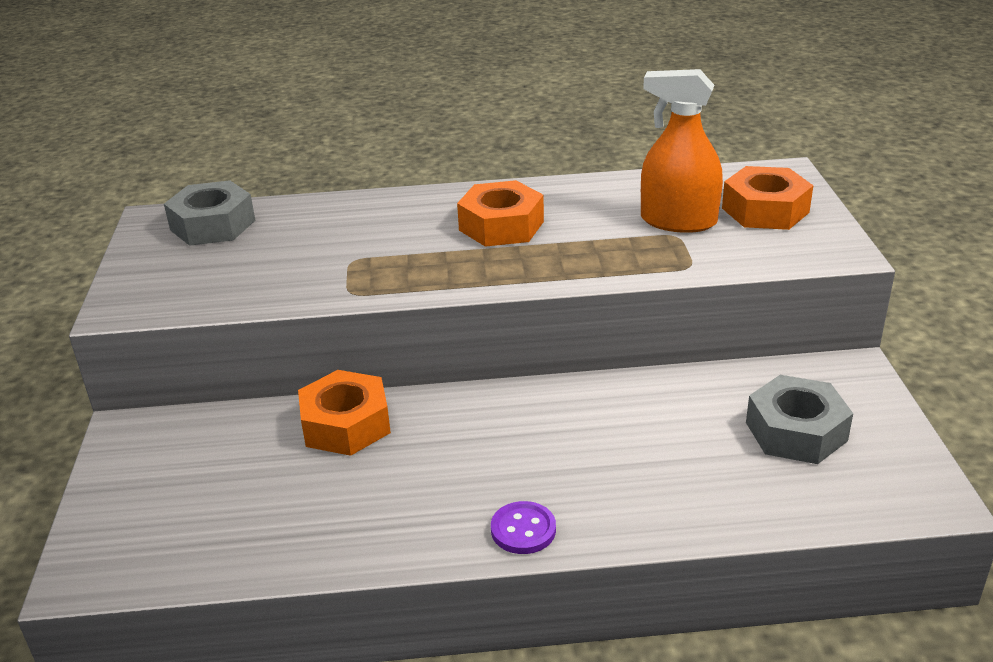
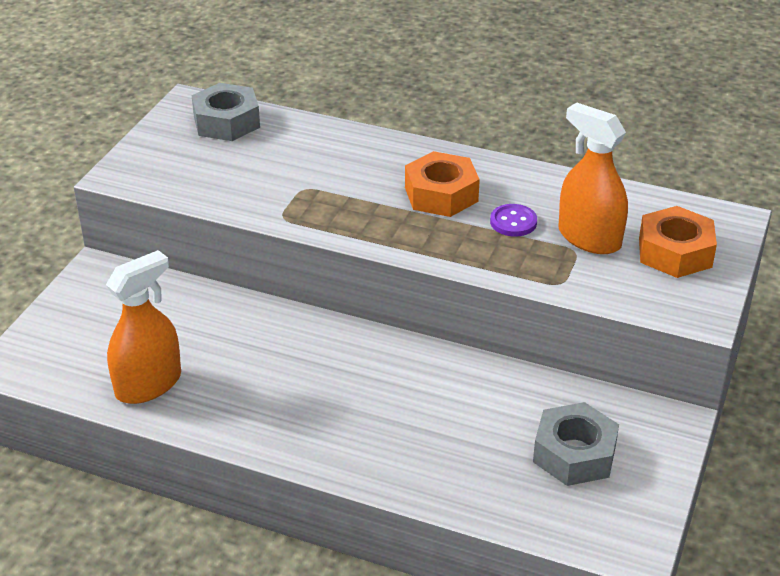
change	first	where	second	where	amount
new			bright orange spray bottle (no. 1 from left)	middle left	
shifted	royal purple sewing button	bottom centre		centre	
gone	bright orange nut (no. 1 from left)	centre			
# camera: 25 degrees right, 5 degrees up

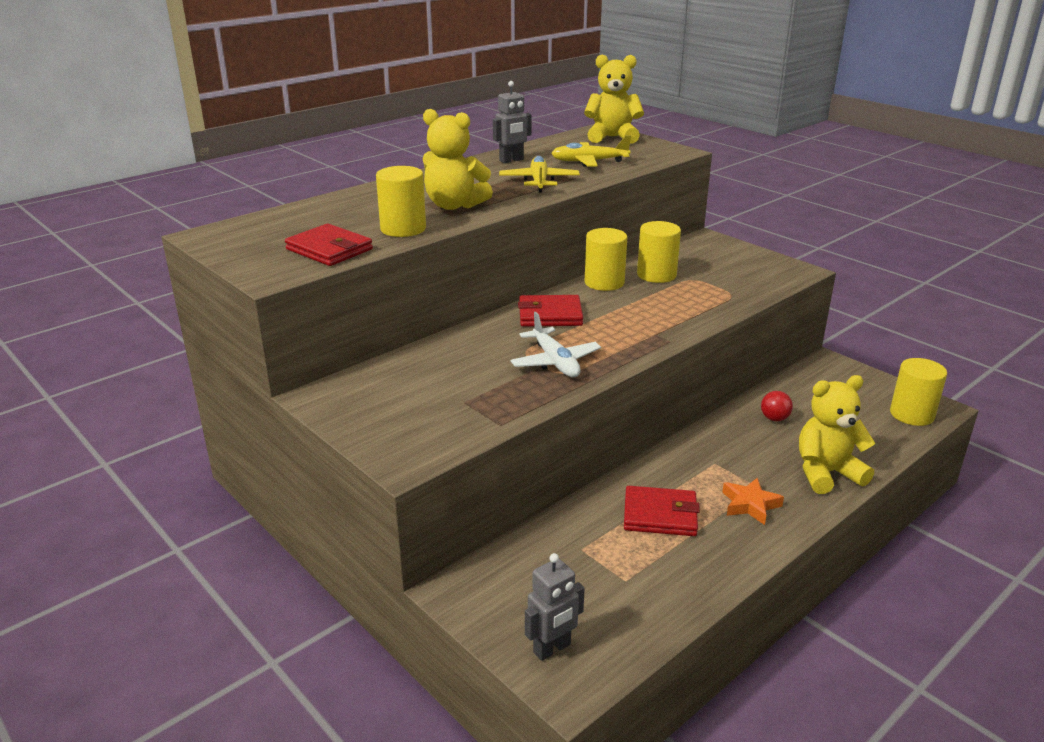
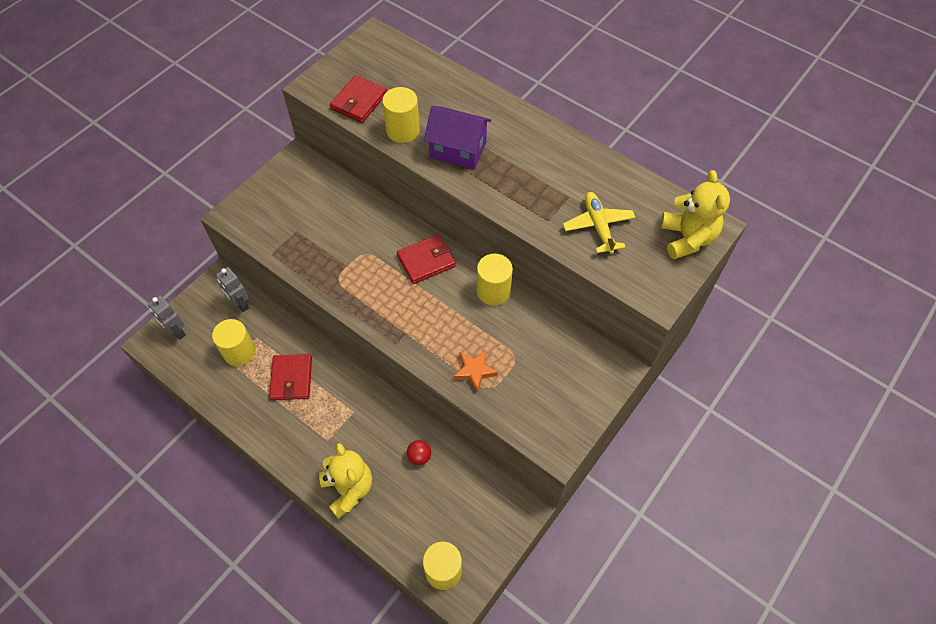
change	first	where	second	where	amount
shifted	bright yellow solid cylinder (no. 3 from left in the first image)	centre	bright yellow solid cylinder (no. 1 from left)	middle left	
shifted	grey robot figure (no. 1 from left in the first image)	top centre	grey robot figure (no. 2 from left)	middle left	
rotated	crimson card wallet (no. 2 from left in the first image)	centre	crimson card wallet (no. 3 from left)	centre	75 degrees clockwise
swapped	bright yellow stuffed bear (no. 1 from left)	top centre	royal purple cottage	top centre	
shifted	bright orange star	bottom right		centre	
gone	bright yellow plane (no. 1 from left)	top centre			
gone	snow-white plane	centre			
# camera: 80 degrees right, 30 degrees up

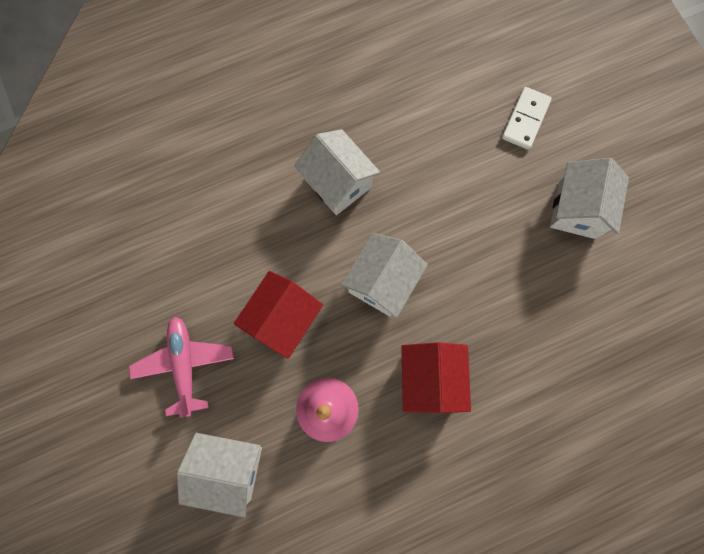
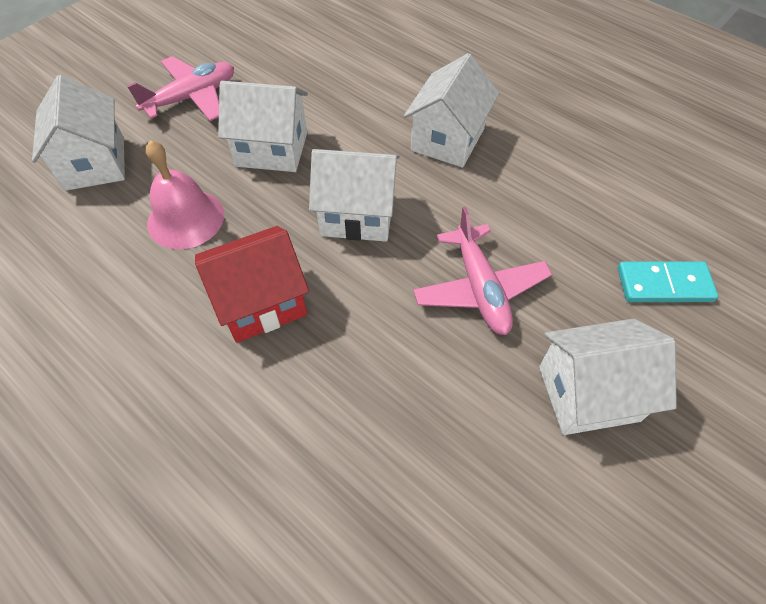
change	first	where	second	where	amount
repainted	crimson cottage (no. 1 from left)	centre	snow-white cottage (no. 2 from left)	top centre	
new			pink plane (no. 2 from left)	centre	
repainted	snow-white domino piece	top right	teal domino piece	middle right	
# camera: 65 degrees right, 20 degrees down

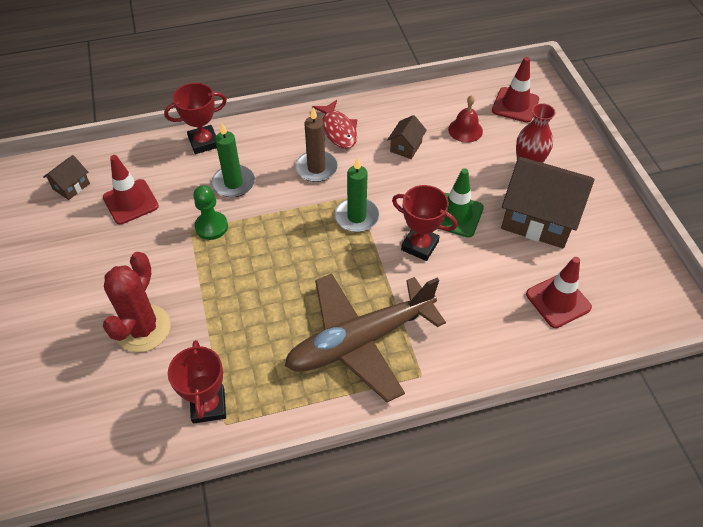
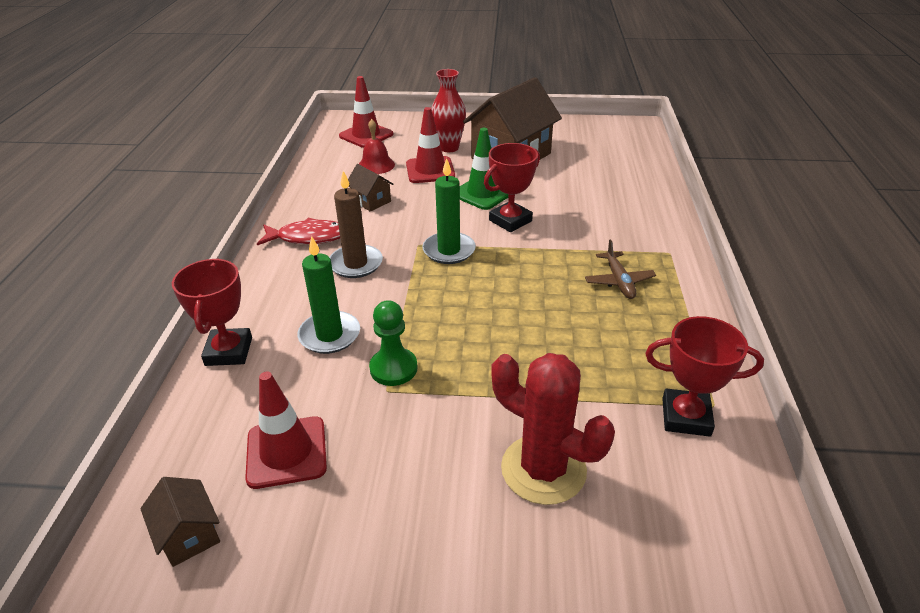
change	first	where	second	where	amount
shifted	crimson road cone (no. 3 from left)	middle right		top centre	
scaled	brown plane	centre		middle right	x0.41
# camera: 70 degrees left, 15 degrees down

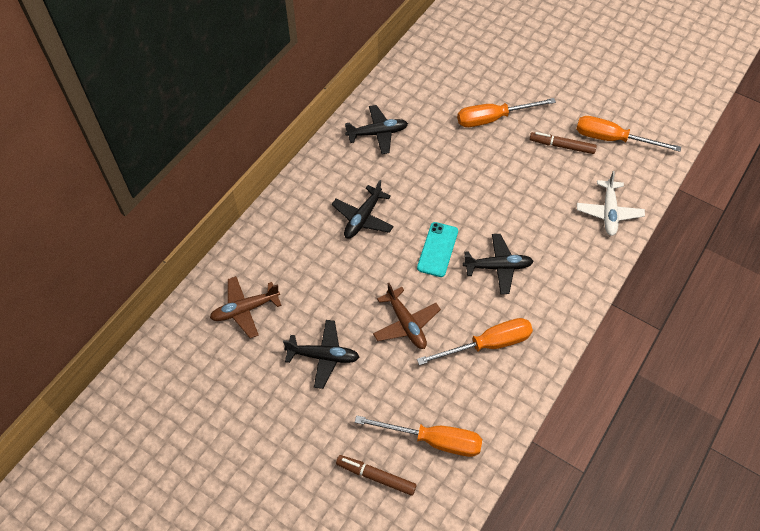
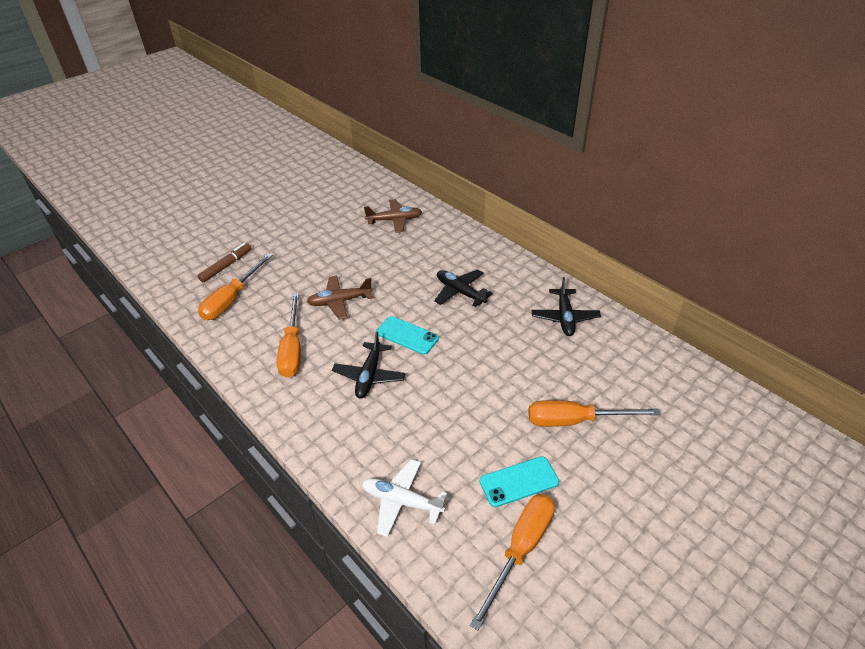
change	first	where	second	where	amount
rotated	brown plane (no. 1 from left in the first image)	middle left	brown plane (no. 2 from left)	top centre	90 degrees clockwise
swapped	brown marker pen (no. 2 from left)	top right	teal smartphone (no. 2 from left)	bottom centre	
rotated	bright orange flat screwdriver (no. 3 from left in the first image)	top centre	bright orange flat screwdriver (no. 4 from left)	middle right	90 degrees counterclockwise
gone	ebony plane (no. 1 from left)	bottom centre			
# camera: 105 degrees right, 15 degrees down

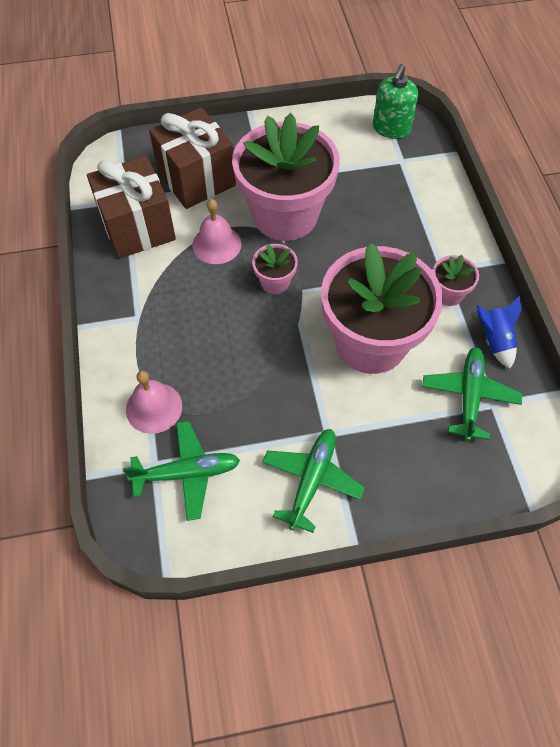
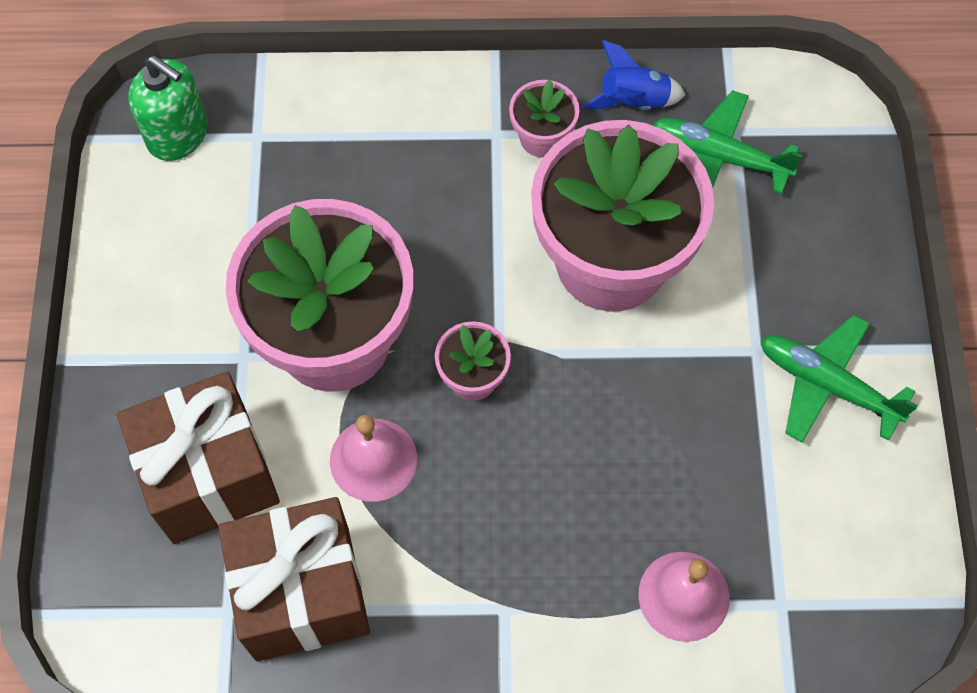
change	first	where	second	where	amount
gone	green plane (no. 1 from left)	middle left			
# camera: 80 degrees left, 5 degrees up

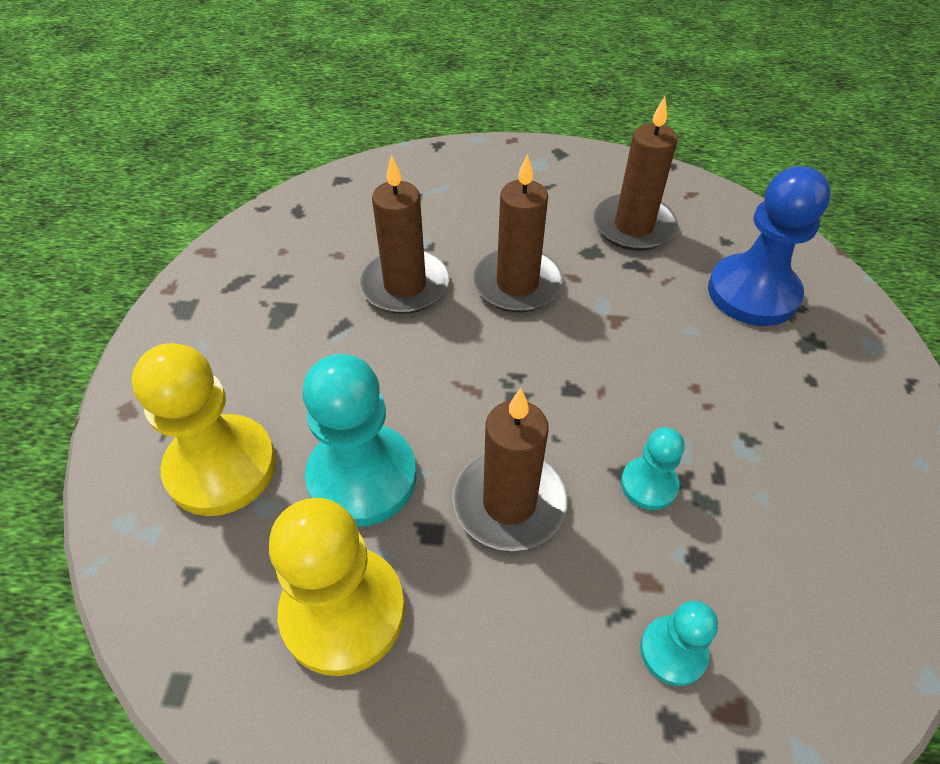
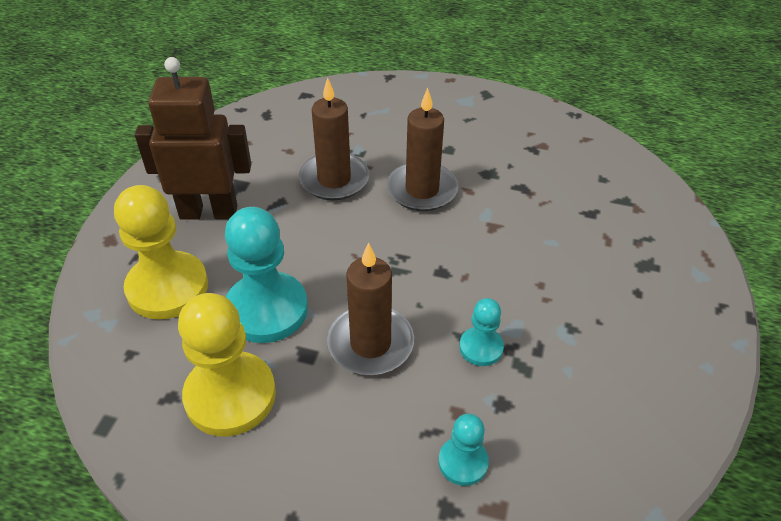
change	first	where	second	where	amount
new			brown robot figure	top left	
gone	brown candle (no. 4 from left)	top right			
gone	cobalt game pawn	top right			
# camera: 10 degrees right, 5 degrees down

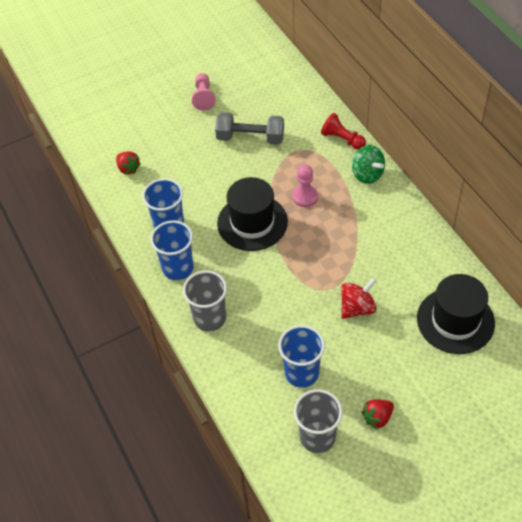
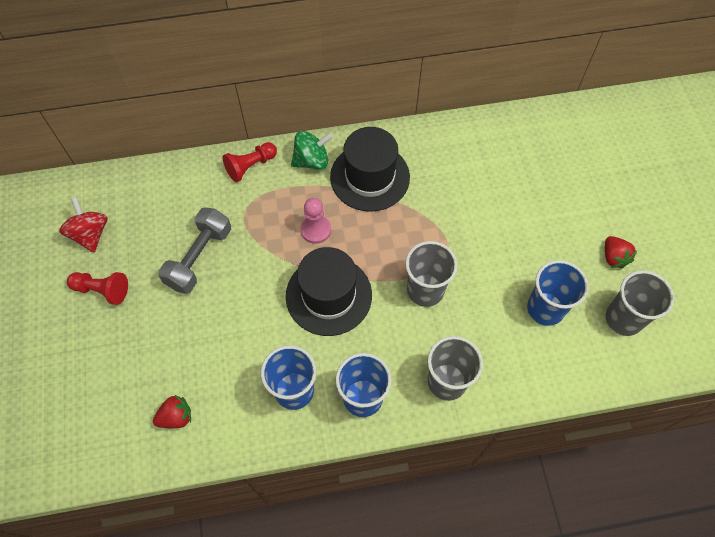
change	first	where	second	where	amount
shifted	crimson spinning top	middle right		middle left	
repainted	pink game pawn (no. 1 from left)	top centre	crimson game pawn (no. 1 from left)	middle left	
shifted	ebony top hat (no. 2 from left)	middle right		top centre	
new			grey beaker (no. 1 from left)	centre	
# camera: 75 degrees left, 10 degrees up

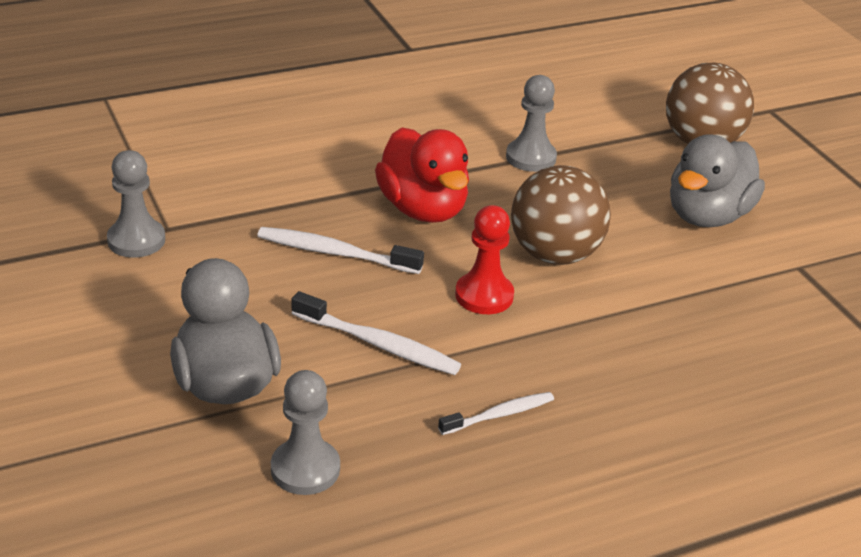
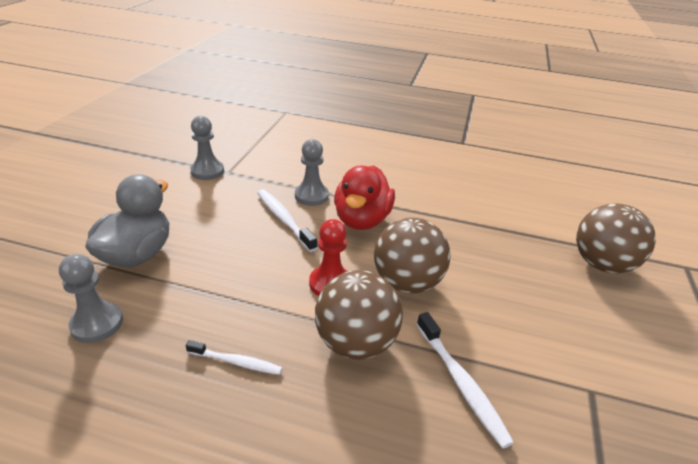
change	first	where	second	where	amount
shifted	grey game pawn (no. 3 from left)	top centre		centre	
new			brown ball (no. 1 from left)	bottom centre	
shifted	snow-white toothbrush (no. 2 from left in the first image)	centre	snow-white toothbrush (no. 3 from left)	bottom centre	
gone	grey duck (no. 2 from left)	top right			
# camera: 40 degrees right, 0 degrees up

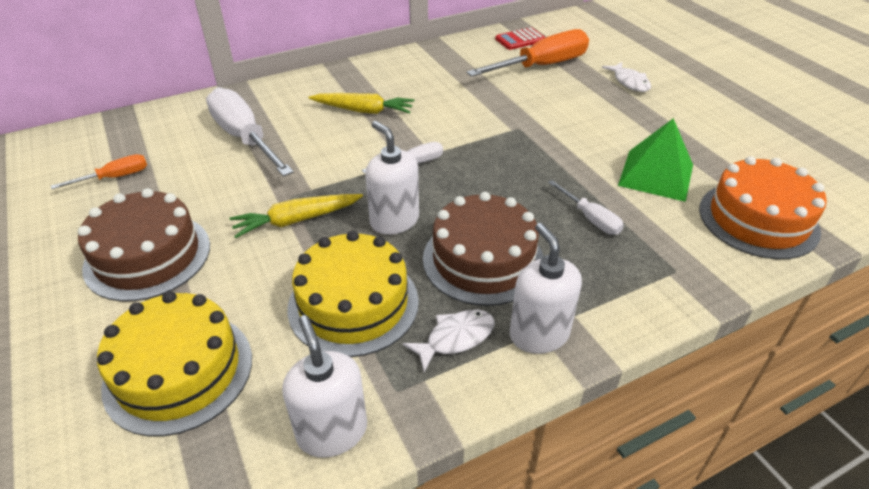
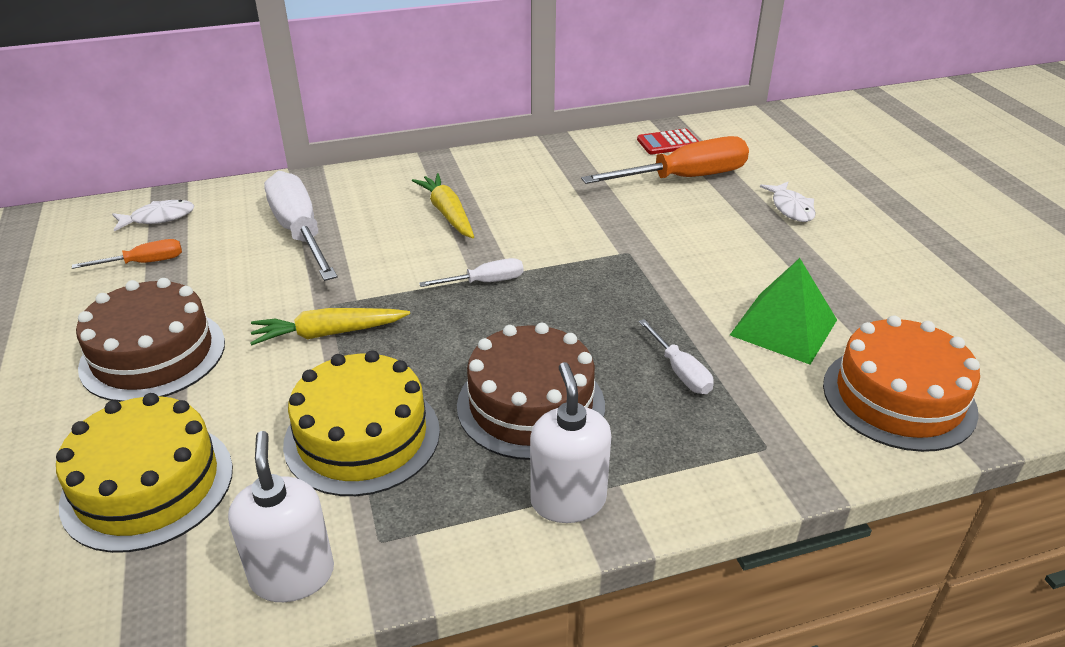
change	first	where	second	where	amount
shifted	snow-white toy fish (no. 1 from left)	bottom centre		middle left	
rotated	bright yellow toy carrot (no. 2 from left)	top centre		top centre	135 degrees counterclockwise
gone	snow-white soap dispenser (no. 2 from left)	centre			
# camera: 10 degrees right, 5 degrees down

